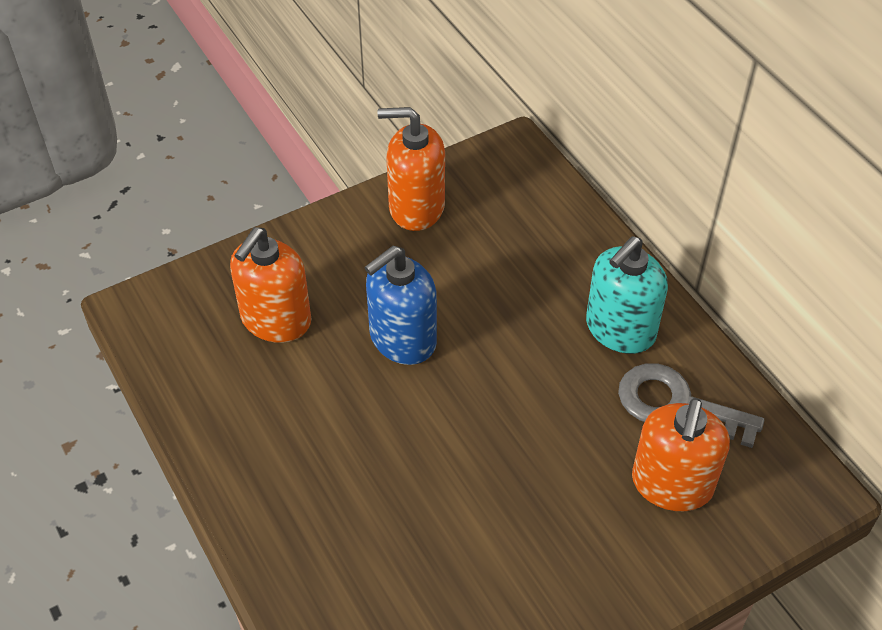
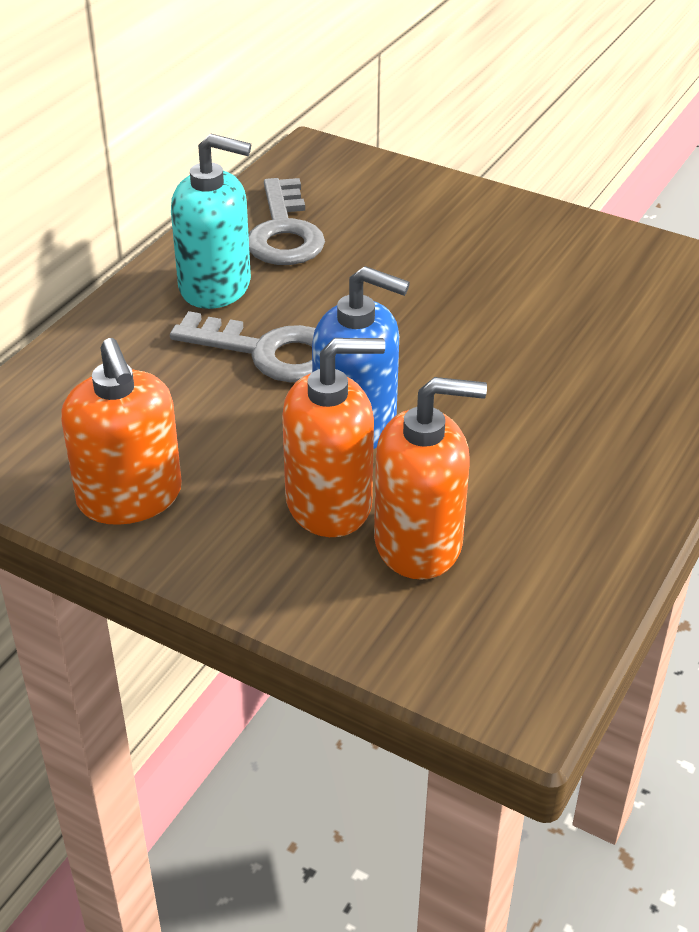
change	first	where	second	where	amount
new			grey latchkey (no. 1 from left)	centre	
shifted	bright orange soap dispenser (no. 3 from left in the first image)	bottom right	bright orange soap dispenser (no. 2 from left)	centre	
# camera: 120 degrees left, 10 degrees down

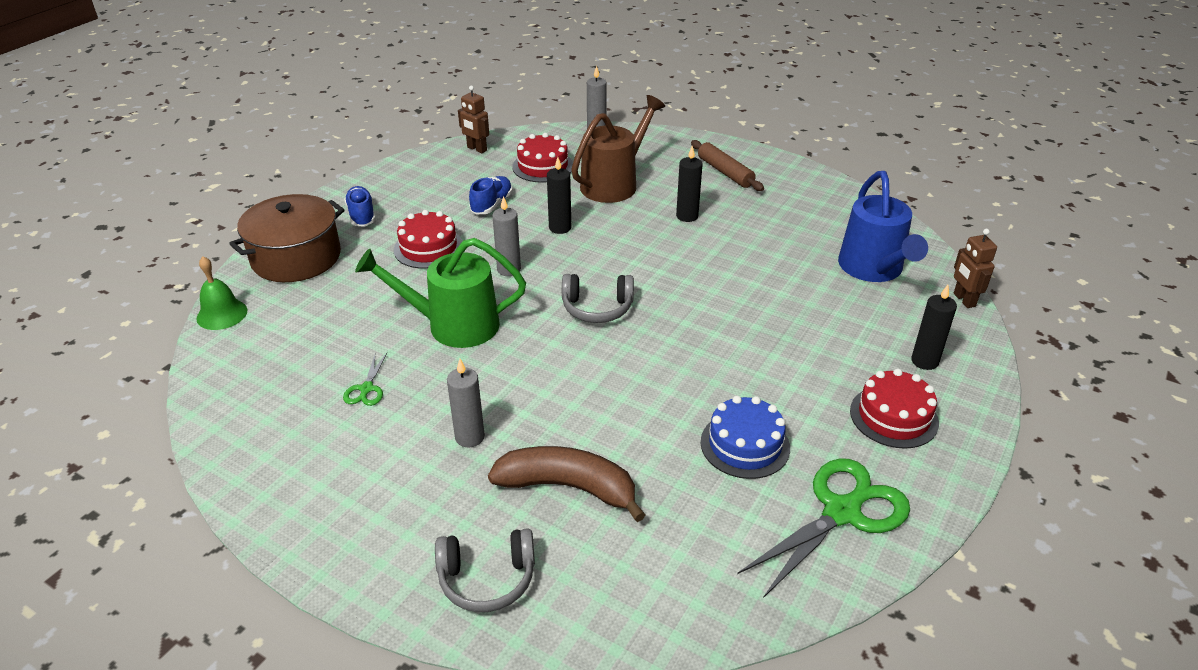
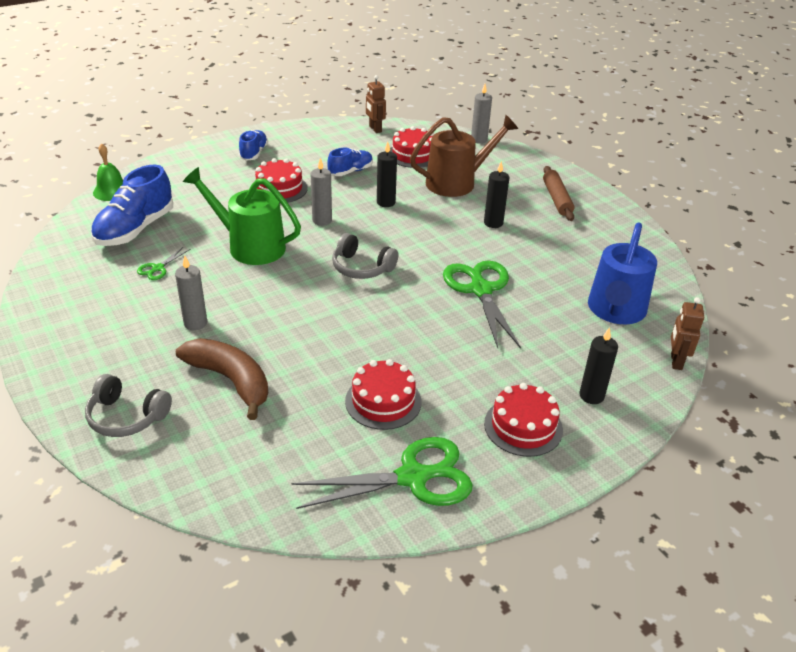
change	first	where	second	where	amount
new			cobalt sneaker (no. 1 from left)	top left	
repainted	cobalt gateau	centre	crimson gateau (no. 2 from left)	centre	
new			green pair of scissors (no. 3 from left)	centre	
gone	brown cooking pot	middle left			
# camera: 25 degrees right, 0 degrees up

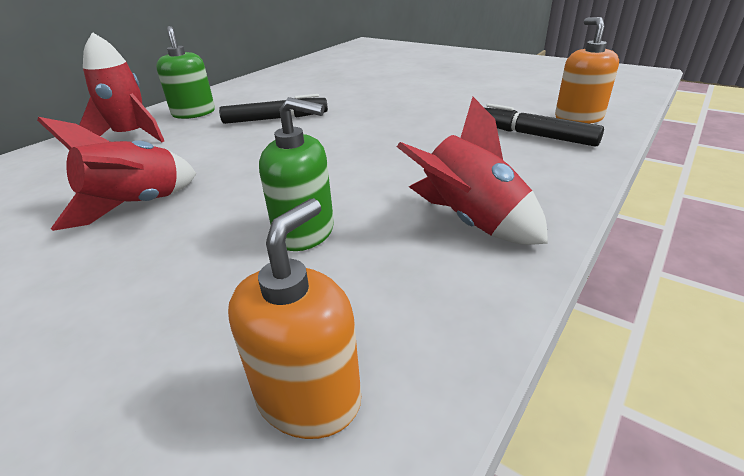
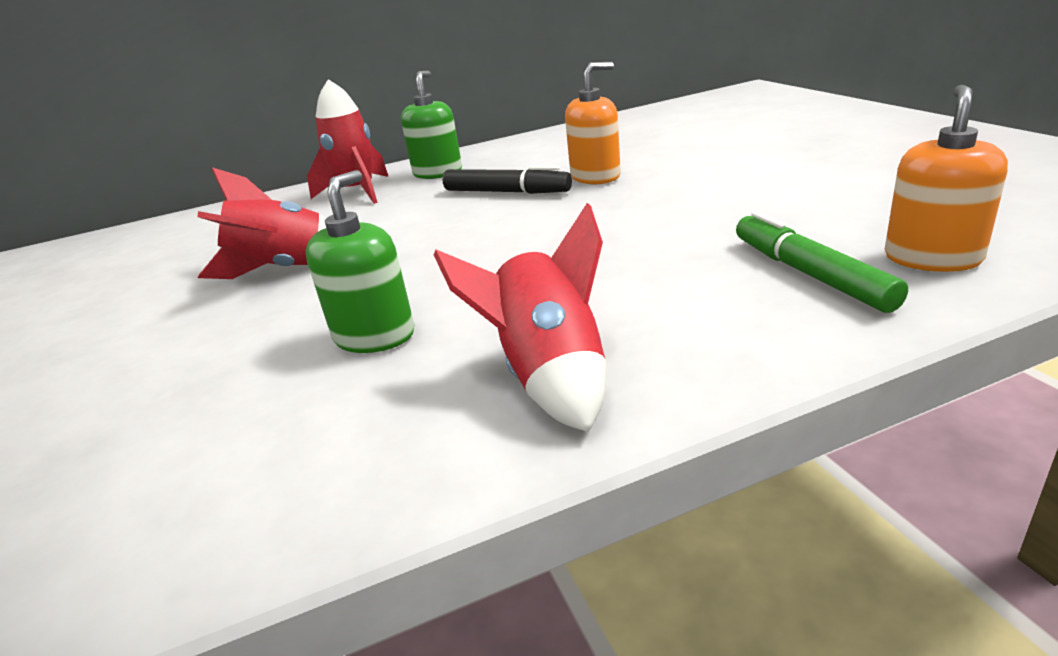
change	first	where	second	where	amount
rotated	green soap dispenser (no. 2 from left in the first image)	centre	green soap dispenser (no. 1 from left)	centre	120 degrees counterclockwise
shifted	bright orange soap dispenser (no. 1 from left)	bottom centre		top centre	
repainted	ebony marker pen (no. 2 from left)	top right	green marker pen	middle right	
# camera: 35 degrees right, 5 degrees down

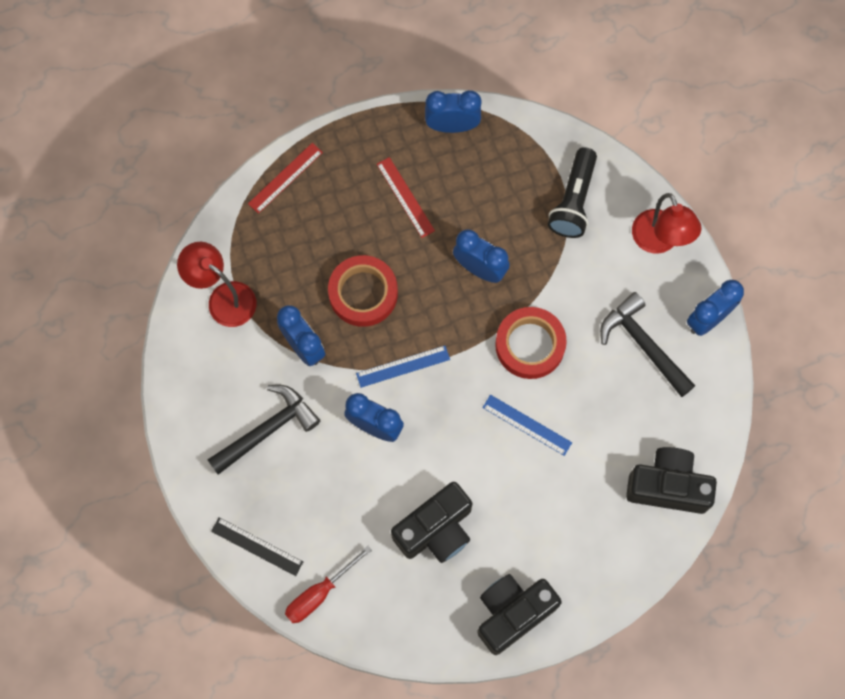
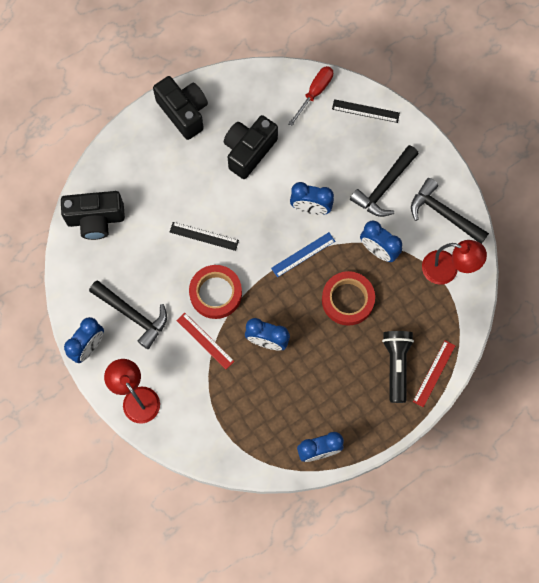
change	first	where	second	where	amount
rotated	ebony photo camera (no. 2 from left)	bottom centre		top centre	75 degrees counterclockwise
repainted	cobalt measuring stick (no. 2 from left)	centre	ebony measuring stick (no. 1 from left)	centre	
shifted	crimson measuring stick (no. 2 from left in the first image)	top centre	crimson measuring stick (no. 1 from left)	centre	
shifted	ebony torch	top right		middle right	
new			ebony carpenter's hammer (no. 3 from left)	middle right	
# camera: 165 degrees right, 0 degrees up

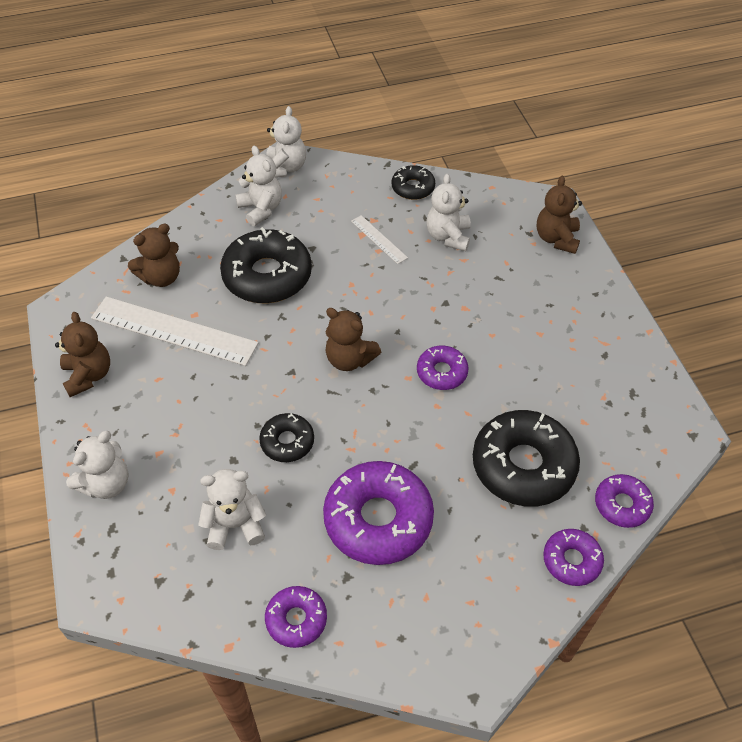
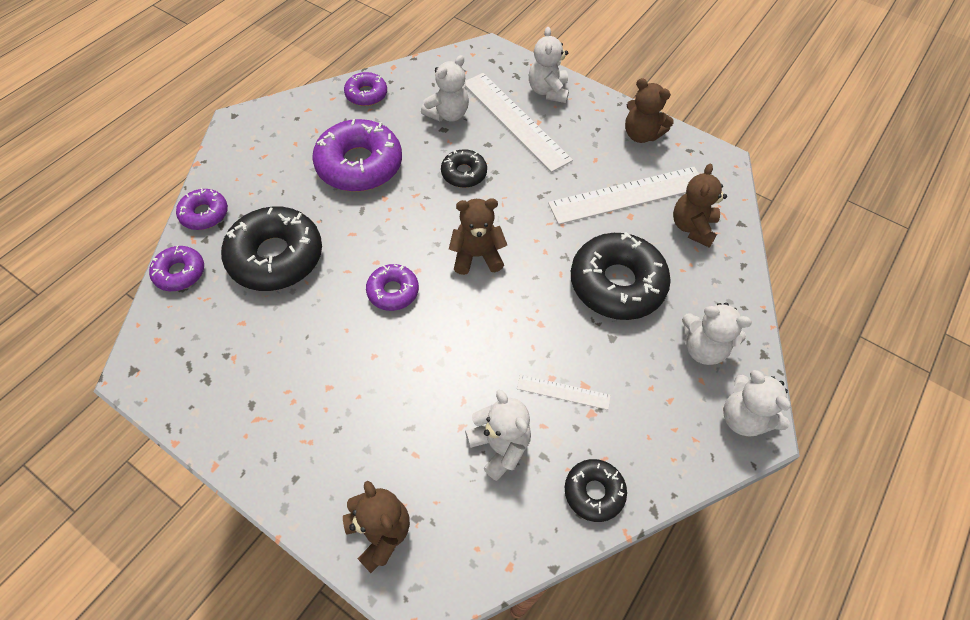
change	first	where	second	where	amount
new			snow-white measuring stick (no. 1 from left)	top centre	
# camera: 140 degrees right, 5 degrees up

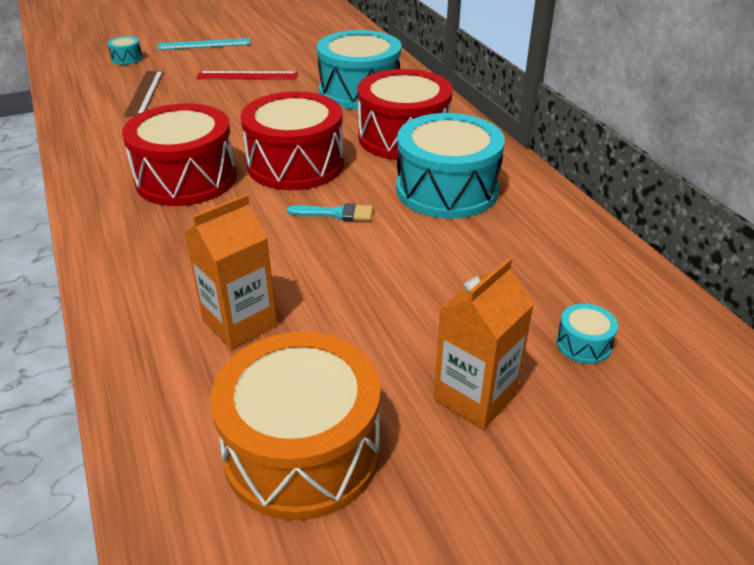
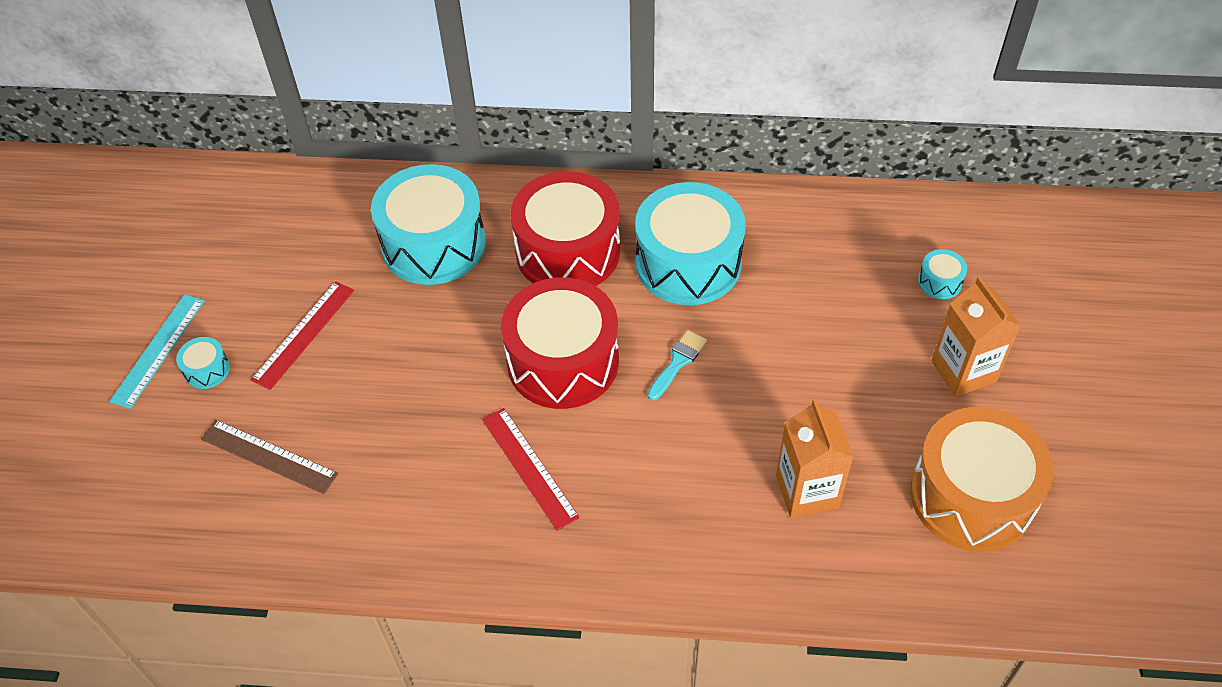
change	first	where	second	where	amount
shifted	teal drum (no. 1 from left)	top left		middle left	
swapped	crimson drum (no. 1 from left)	top left	crimson measuring stick (no. 2 from left)	bottom centre	
# camera: 60 degrees left, 15 degrees up

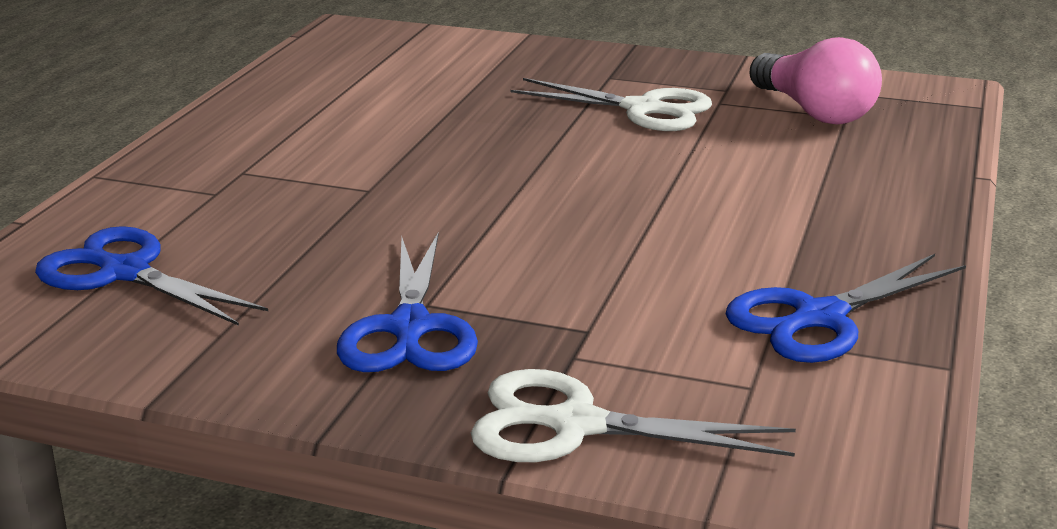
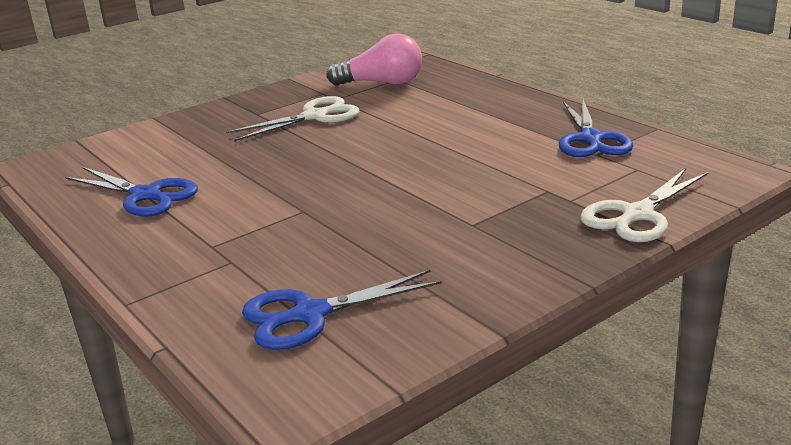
change	first	where	second	where	amount
shifted	cobalt pair of scissors (no. 2 from left in the first image)	centre	cobalt pair of scissors (no. 1 from left)	middle left	
# camera: 55 degrees left, 0 degrees up

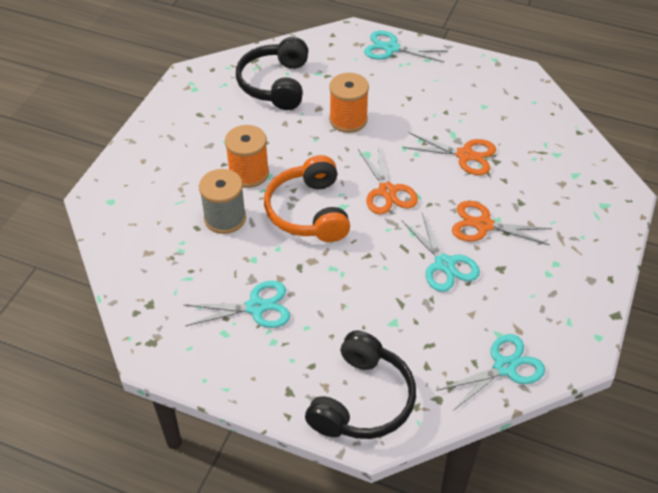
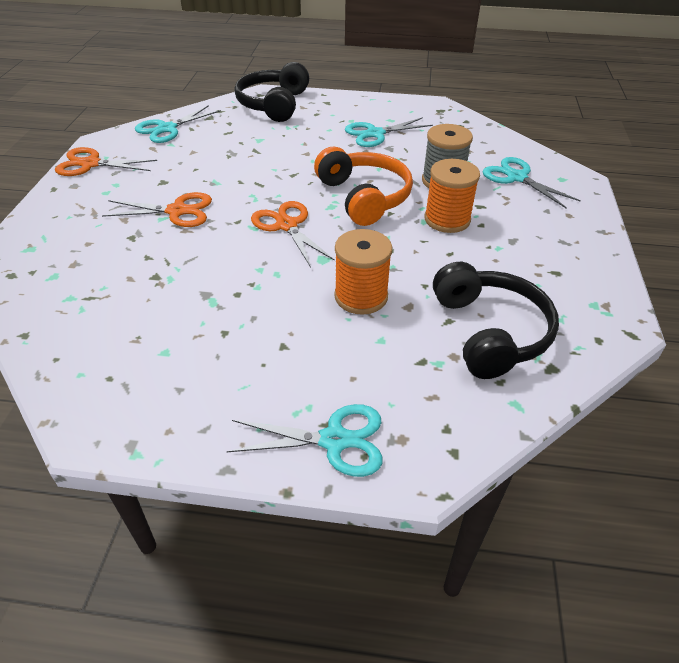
change	first	where	second	where	amount
shifted	bright orange pair of scissors (no. 2 from left in the first image)	top right	bright orange pair of scissors (no. 1 from left)	top left	
shifted	teal pair of scissors (no. 3 from left in the first image)	middle right	teal pair of scissors (no. 4 from left)	top right	
# camera: 165 degrees right, 5 degrees down

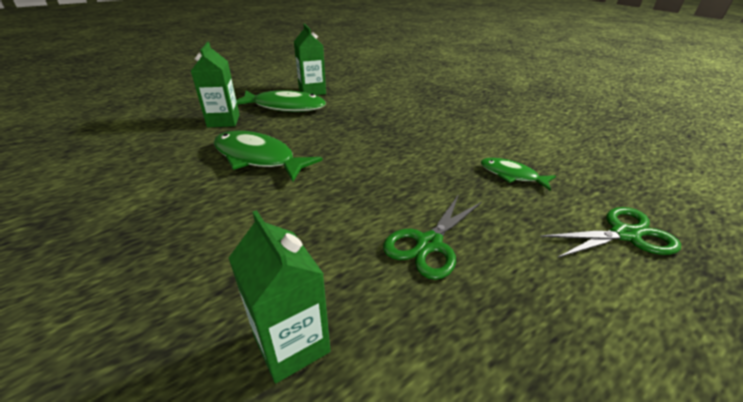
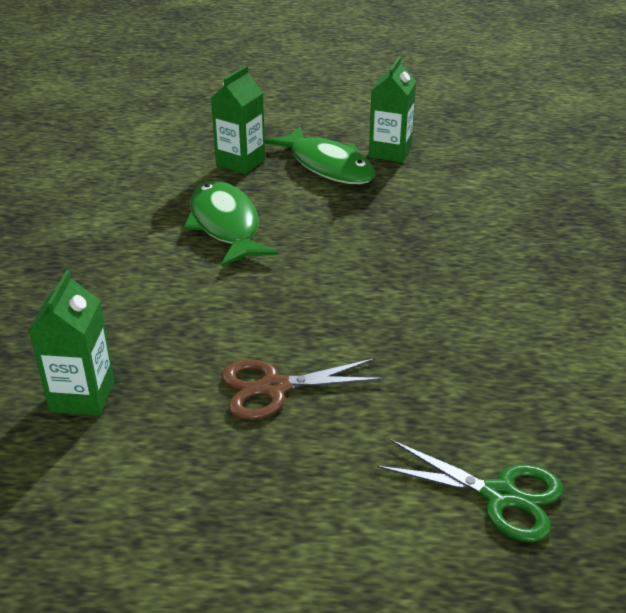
change	first	where	second	where	amount
repainted	green pair of scissors (no. 1 from left)	centre	brown pair of scissors	centre	
gone	green toy fish (no. 3 from left)	middle right			
# camera: 40 degrees right, 0 degrees up

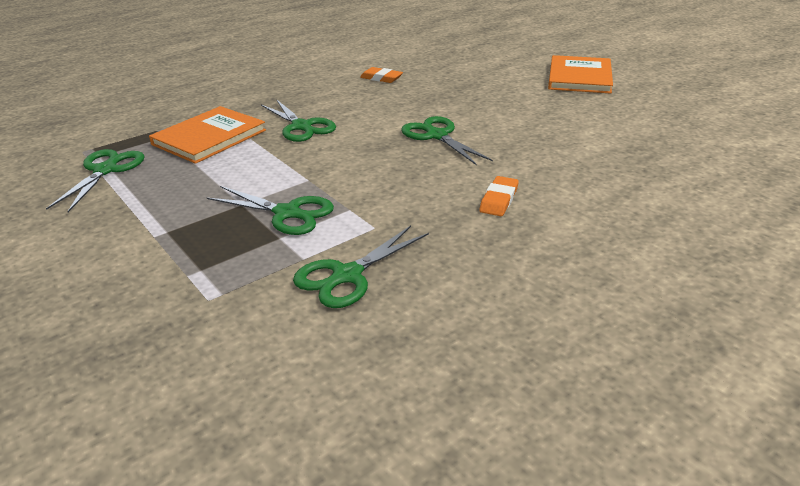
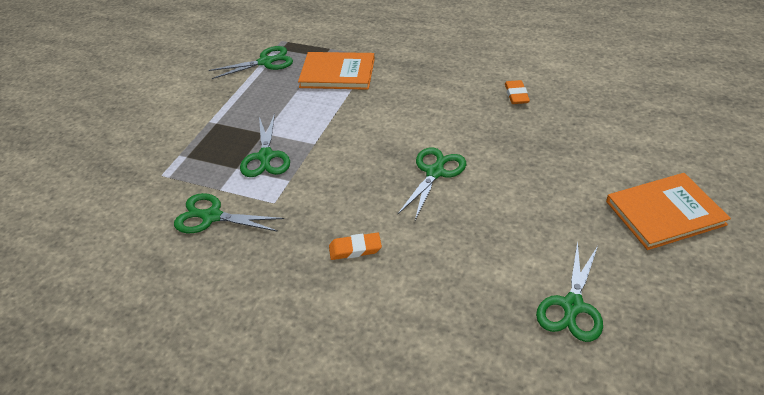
change	first	where	second	where	amount
shifted	green pair of scissors (no. 3 from left in the first image)	top centre	green pair of scissors (no. 5 from left)	bottom right	
# camera: 60 degrees right, 10 degrees up

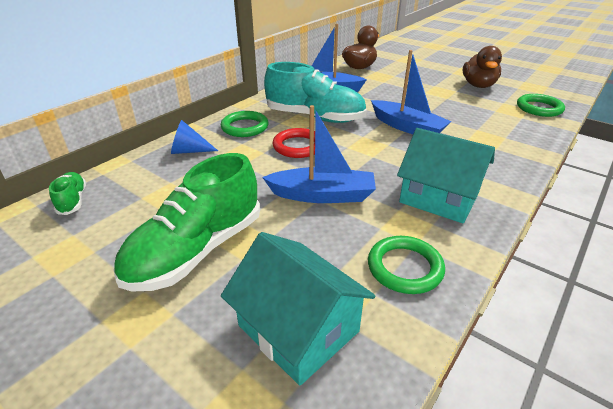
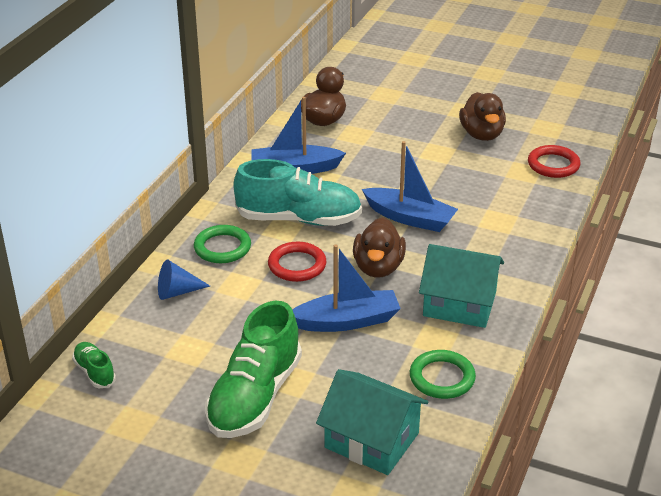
change	first	where	second	where	amount
new			brown duck (no. 2 from left)	centre	
repainted	green hoop (no. 3 from left)	top right	crimson hoop (no. 2 from left)	top right	
# camera: 15 degrees left, 0 degrees up

